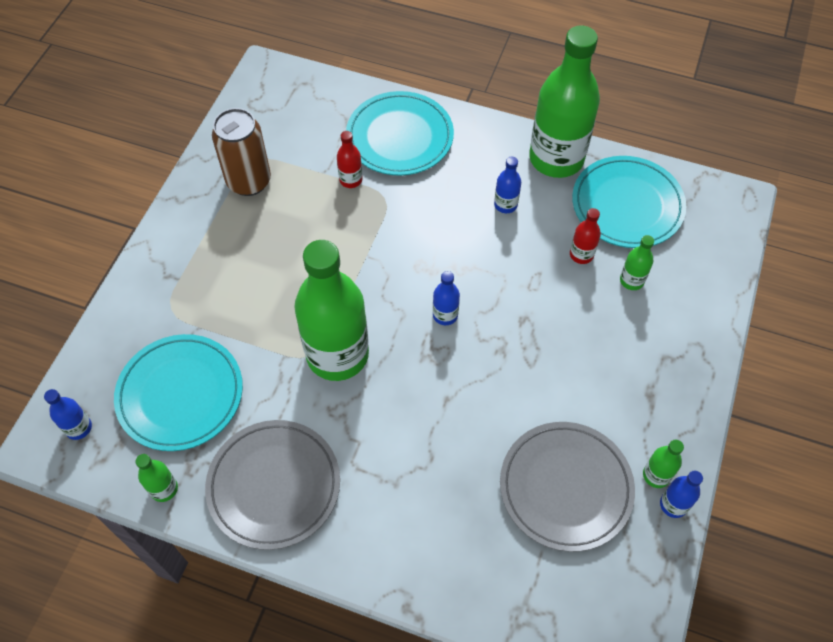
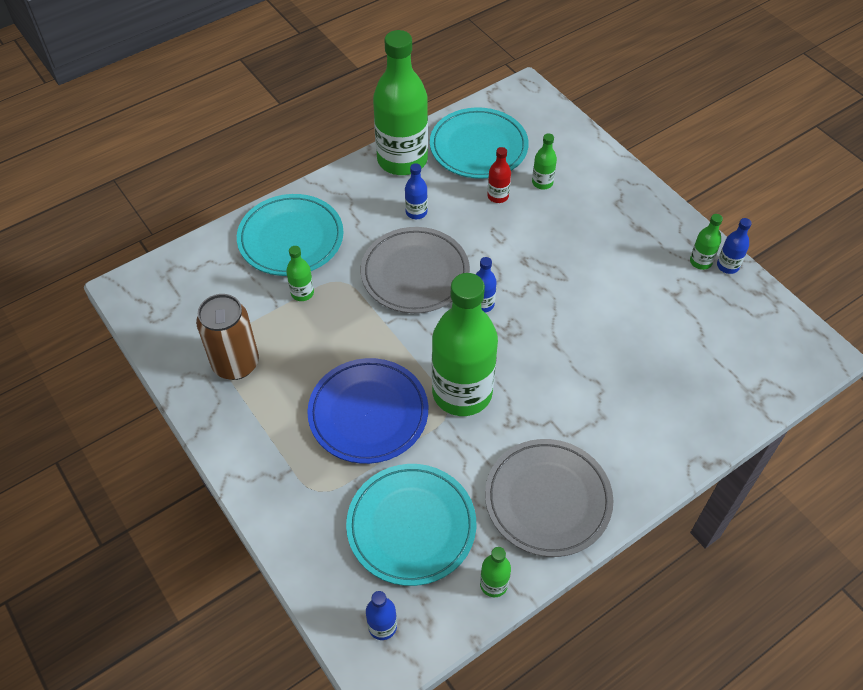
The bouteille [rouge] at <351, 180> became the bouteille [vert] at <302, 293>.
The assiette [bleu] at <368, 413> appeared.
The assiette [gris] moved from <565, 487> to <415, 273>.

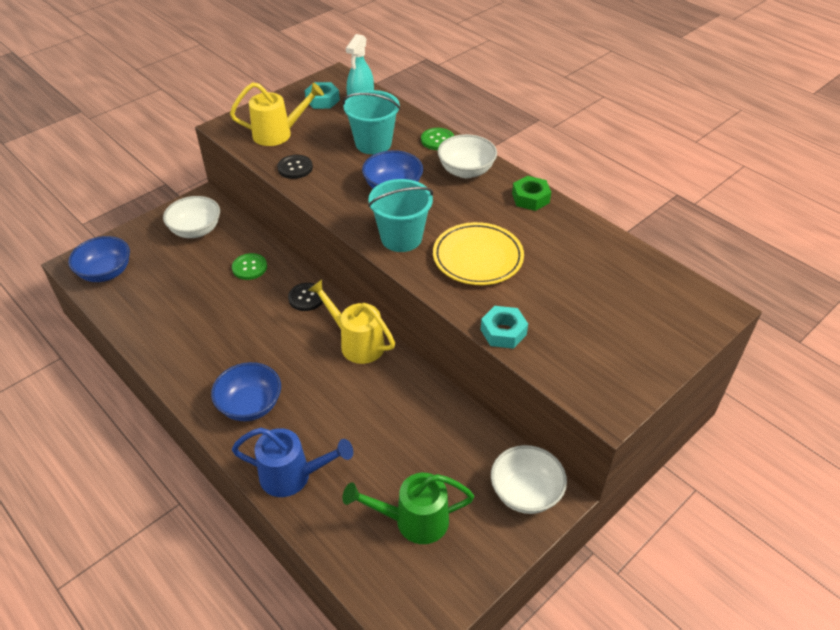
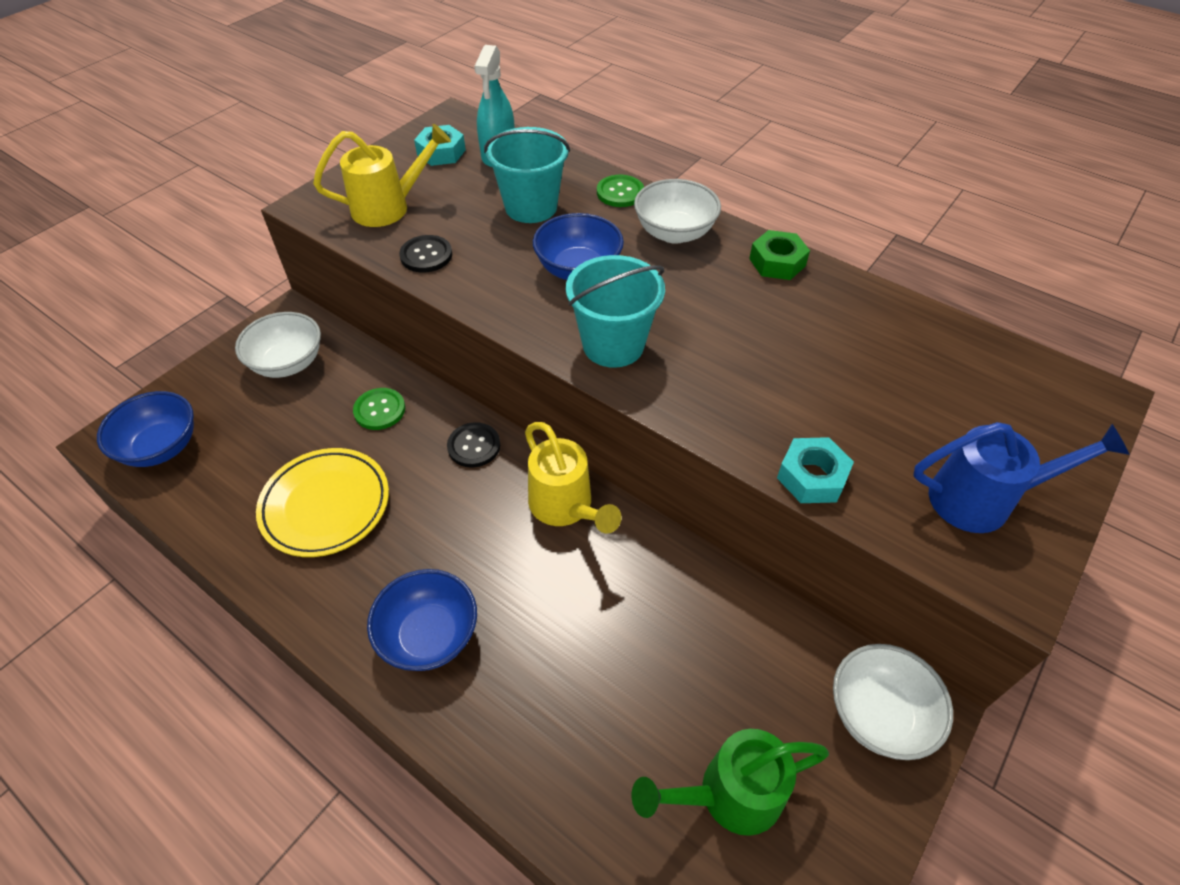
The assiette [jaune] moved from <477, 258> to <326, 505>.
The arrosoir [jaune] at <357, 343> turned 150 degrees counterclockwise.
The arrosoir [bleu] moved from <292, 476> to <982, 499>.

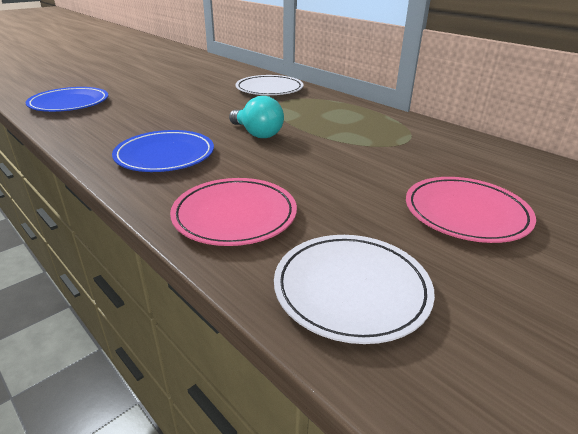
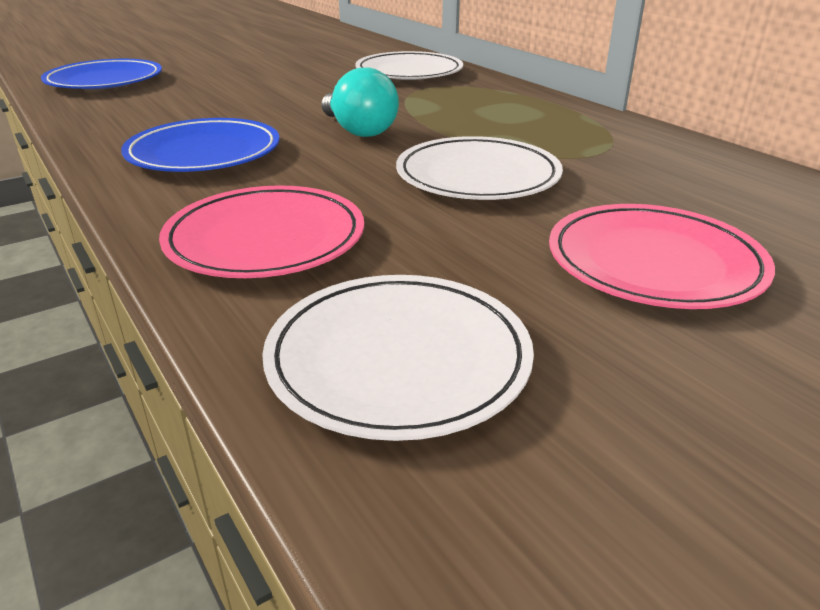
The assiette [blanc] at <477, 176> appeared.

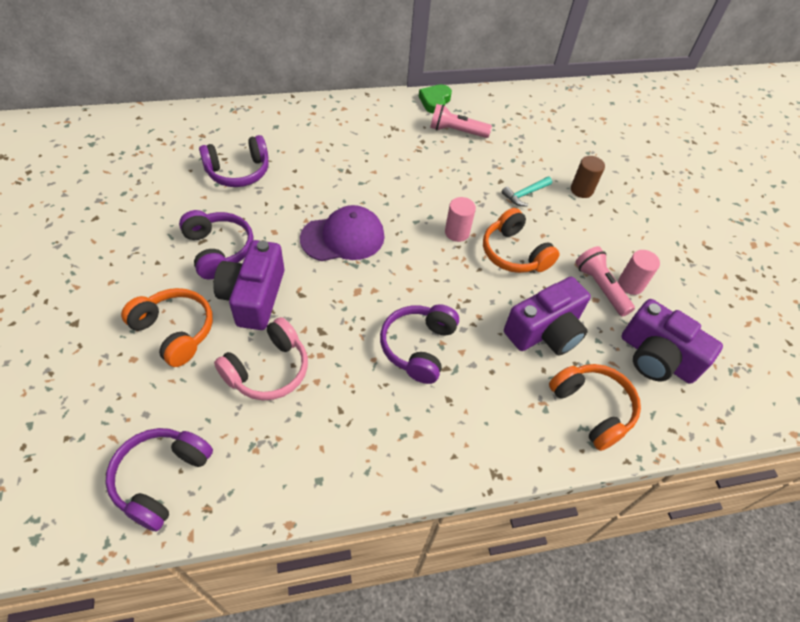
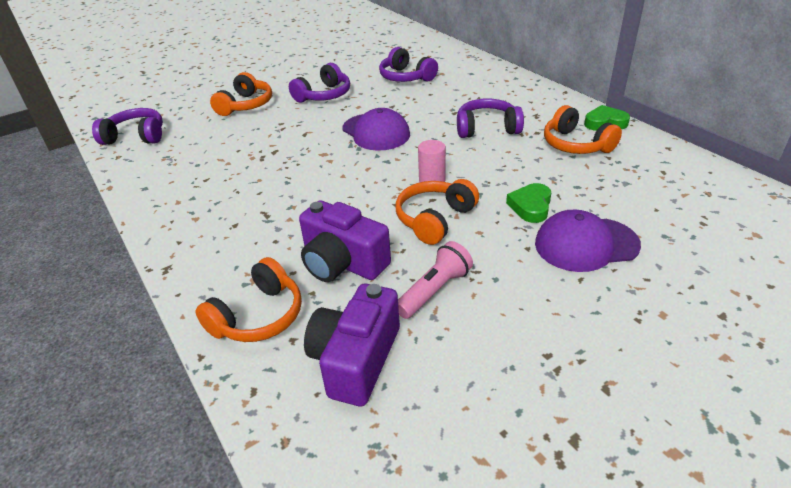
The casque audio [violet] moved from <418, 347> to <487, 128>.
The marteau [turquoise] at <525, 194> was replaced by the cœur [vert] at <530, 206>.
The cylindre [marron] at <581, 190> was replaced by the casquette [violet] at <586, 244>.
The lampe de poche [rose] at <456, 131> was replaced by the casque audio [orange] at <576, 144>.
The appareil photo [violet] at <254, 297> disappeared.
The casque audio [rose] at <268, 370> disappeared.
The cylindre [rose] at <630, 284> disappeared.

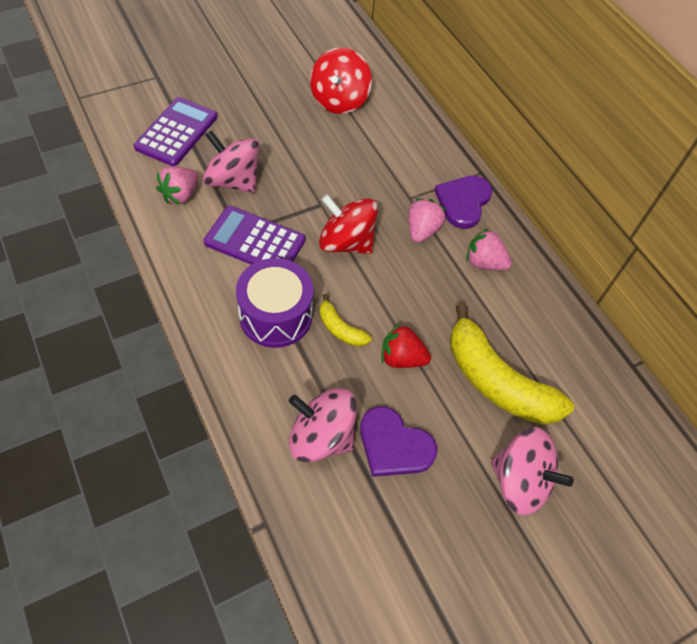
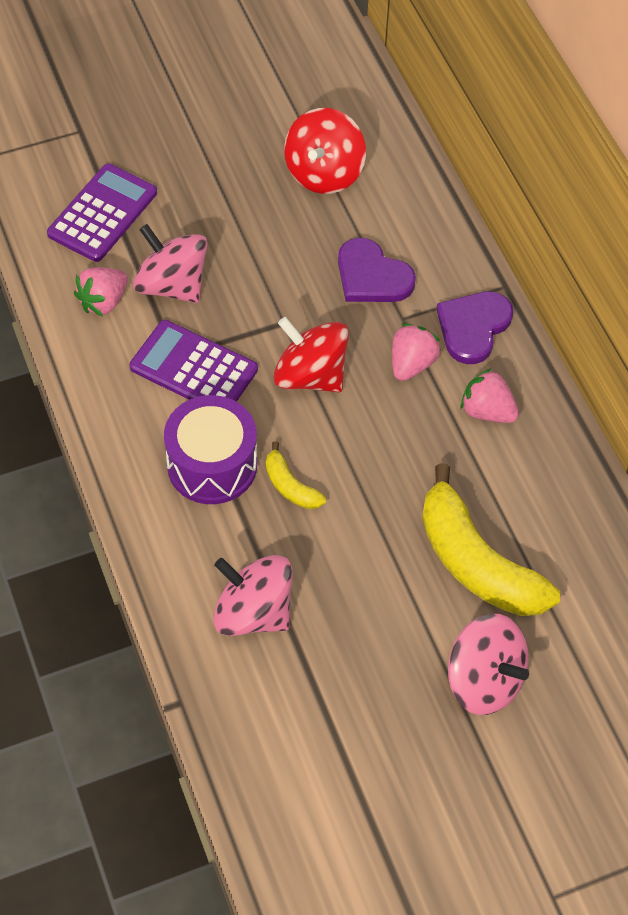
The cœur [violet] moved from <394, 445> to <372, 276>.
The fraise [rouge] at <401, 358> disappeared.

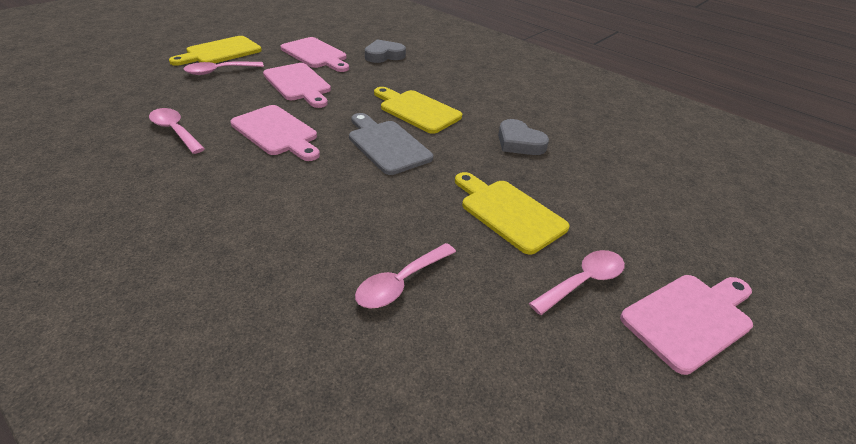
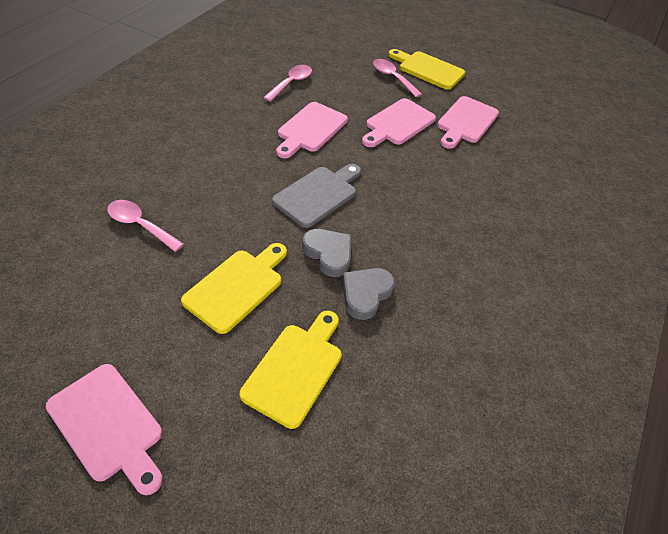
The planche à découper [jaune] moved from <417, 110> to <295, 369>.
The cœur [gris] moved from <384, 55> to <328, 254>.
The cuillère [rose] at <583, 281> disappeared.

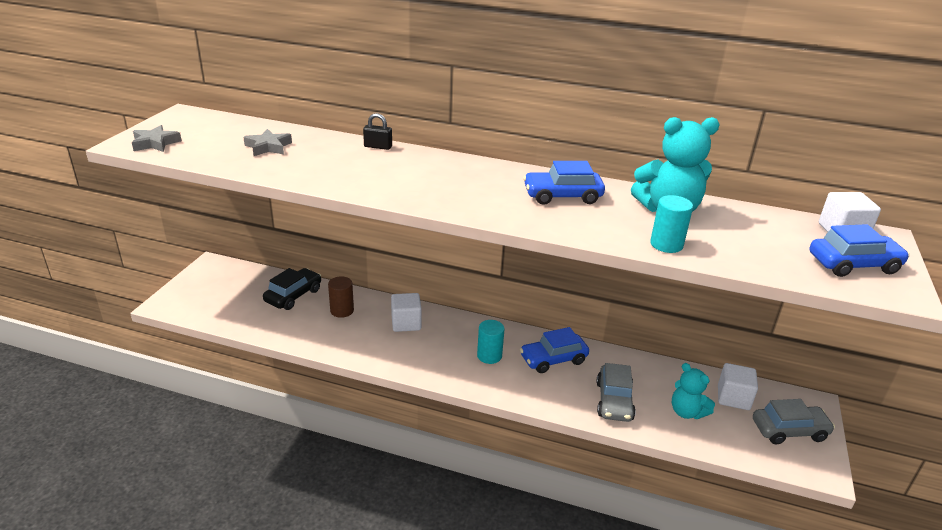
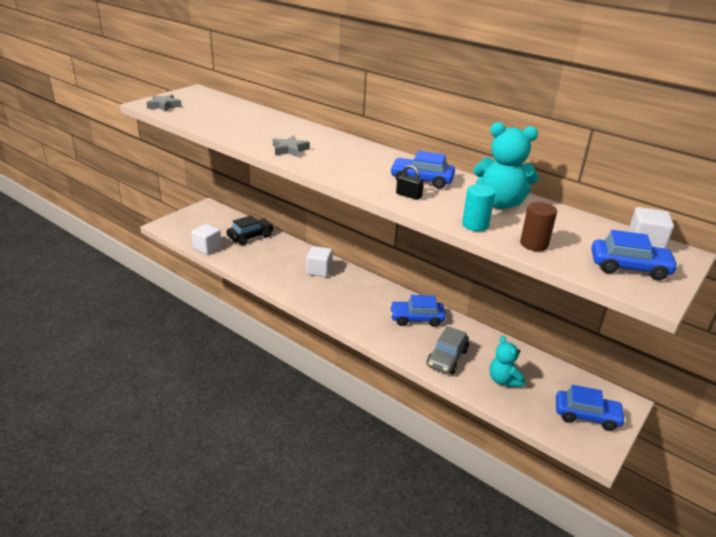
The cube [blanc] moved from <733, 398> to <207, 248>.
The étoile [gris] moved from <268, 147> to <290, 150>.
The cadenas [noir] moved from <378, 147> to <408, 195>.
The cylindre [marron] moved from <342, 310> to <534, 244>.
The voiture [gris] at <789, 430> became the voiture [bleu] at <586, 416>.
The cylindre [turquoise] at <489, 356> disappeared.

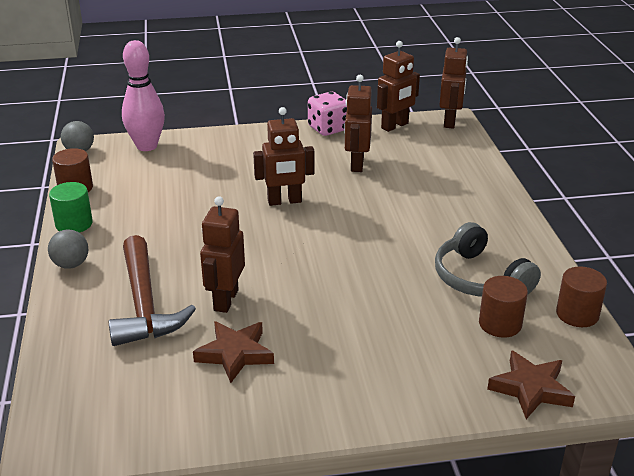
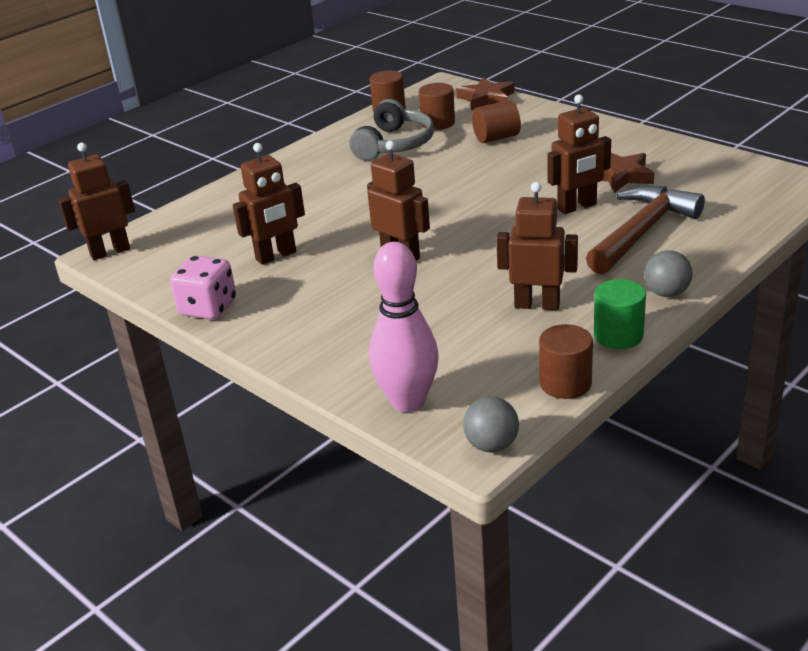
The cylindre [marron] at <496, 138> appeared.
The robot [marron] moved from <395, 126> to <537, 305>.

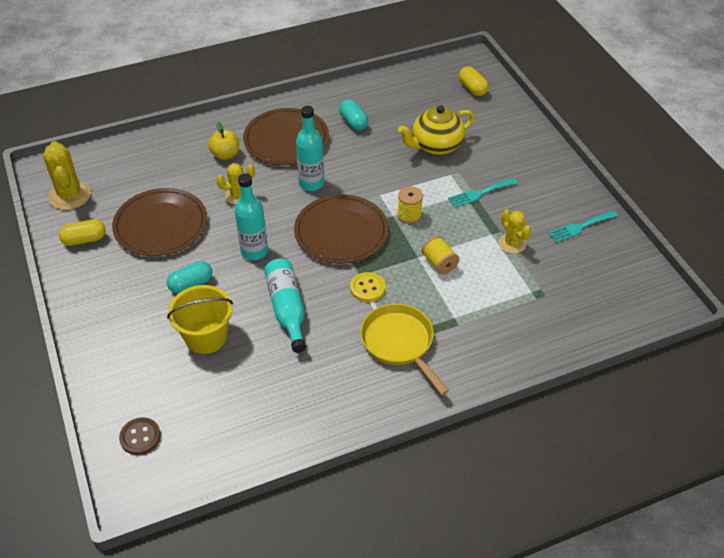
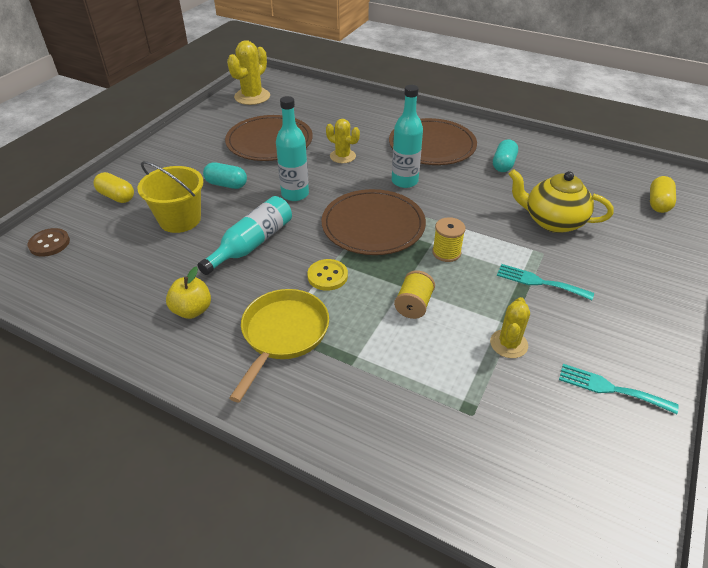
The gélule [jaune] moved from <84, 240> to <117, 196>.
The pomme [jaune] moved from <225, 154> to <192, 310>.

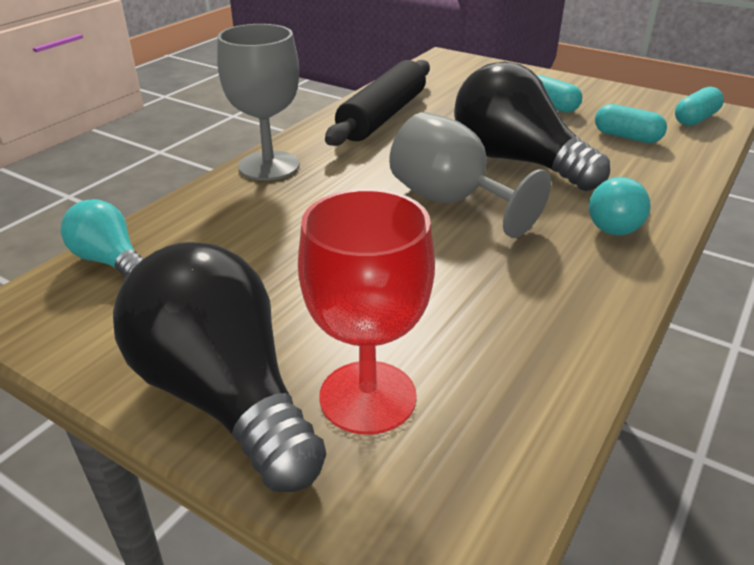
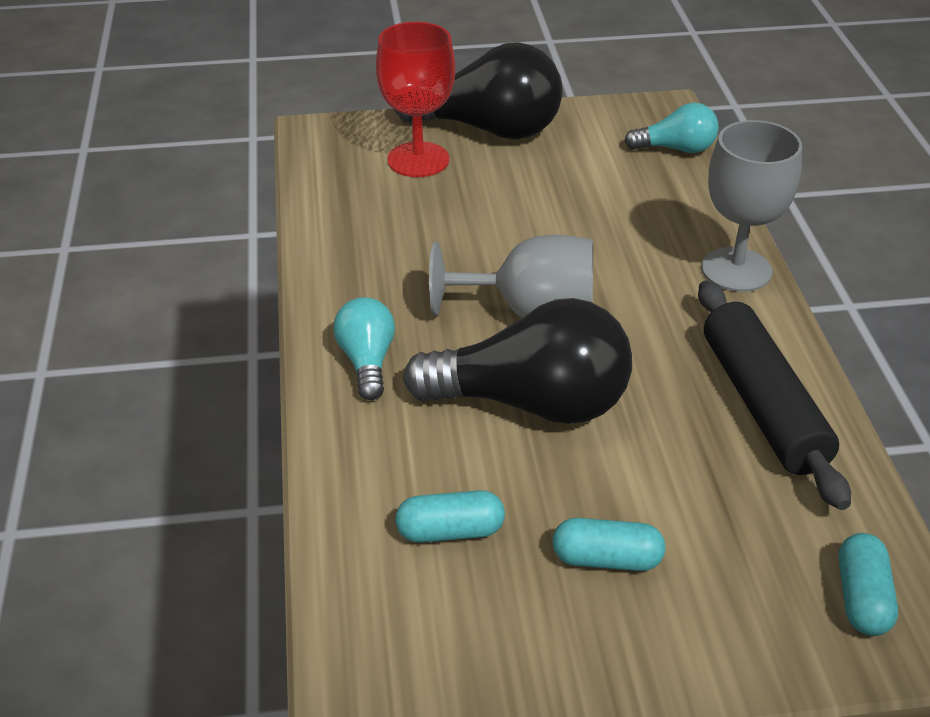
The gélule [turquoise] moved from <695, 119> to <862, 598>.

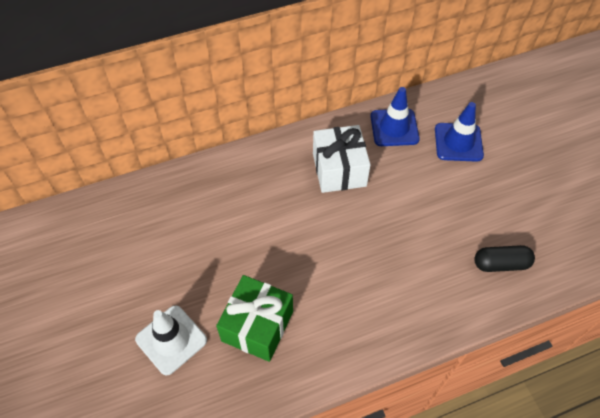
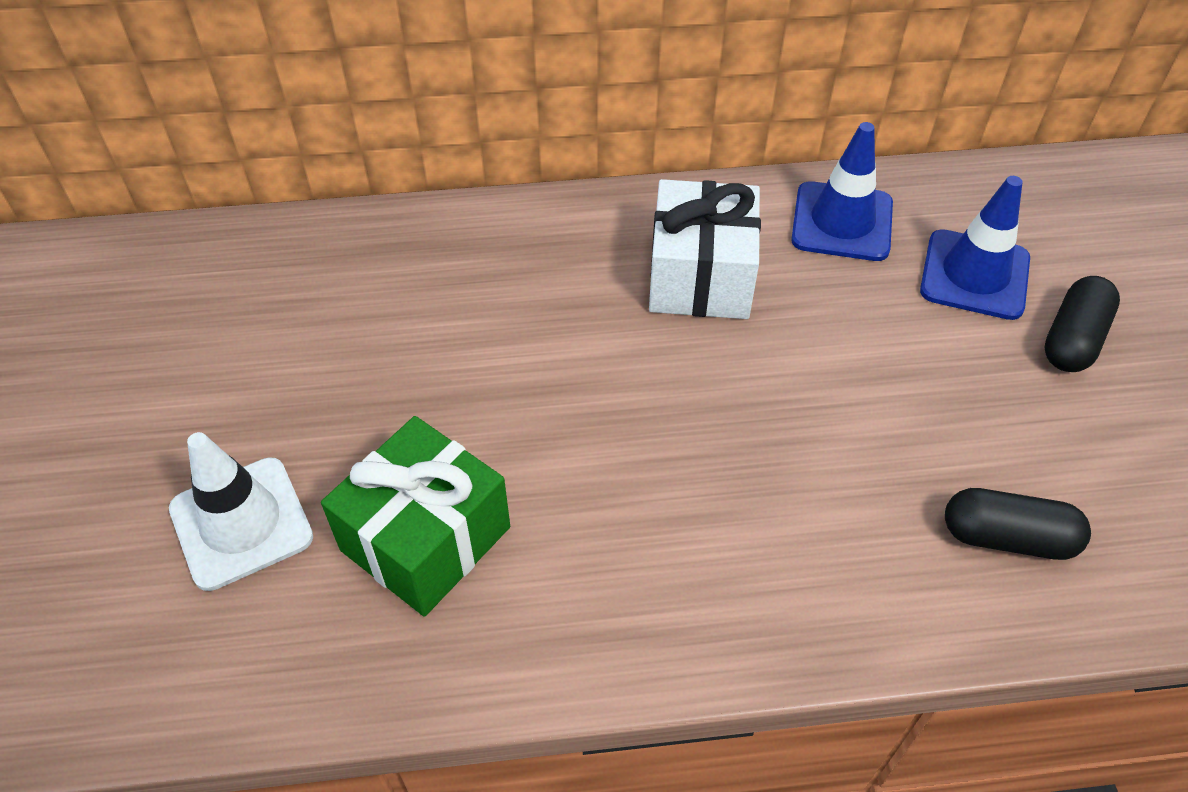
The gélule [noir] at <1073, 339> appeared.

